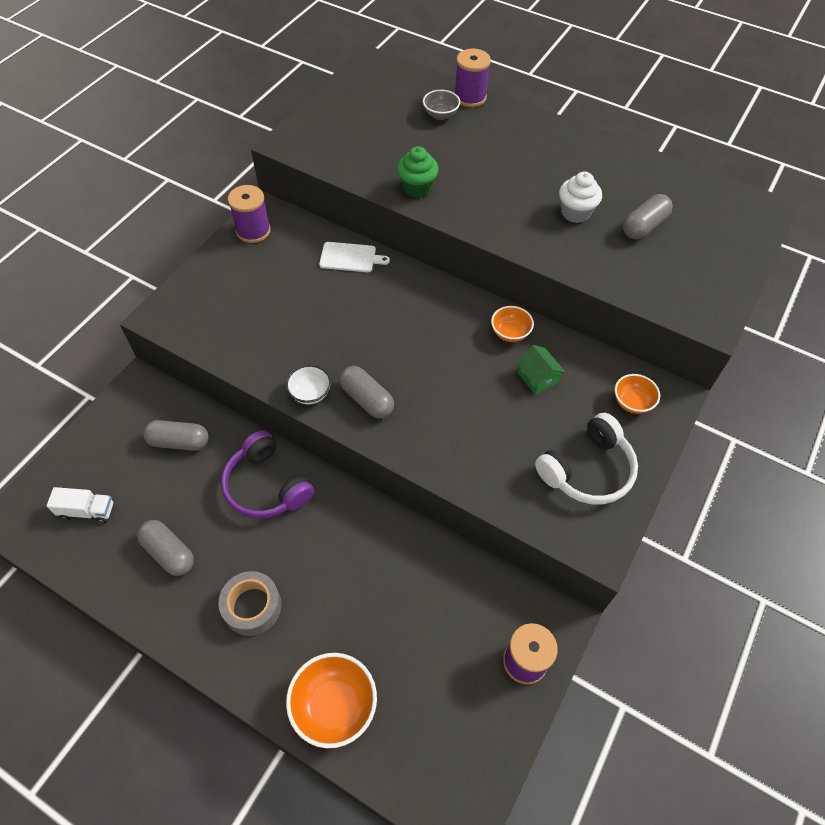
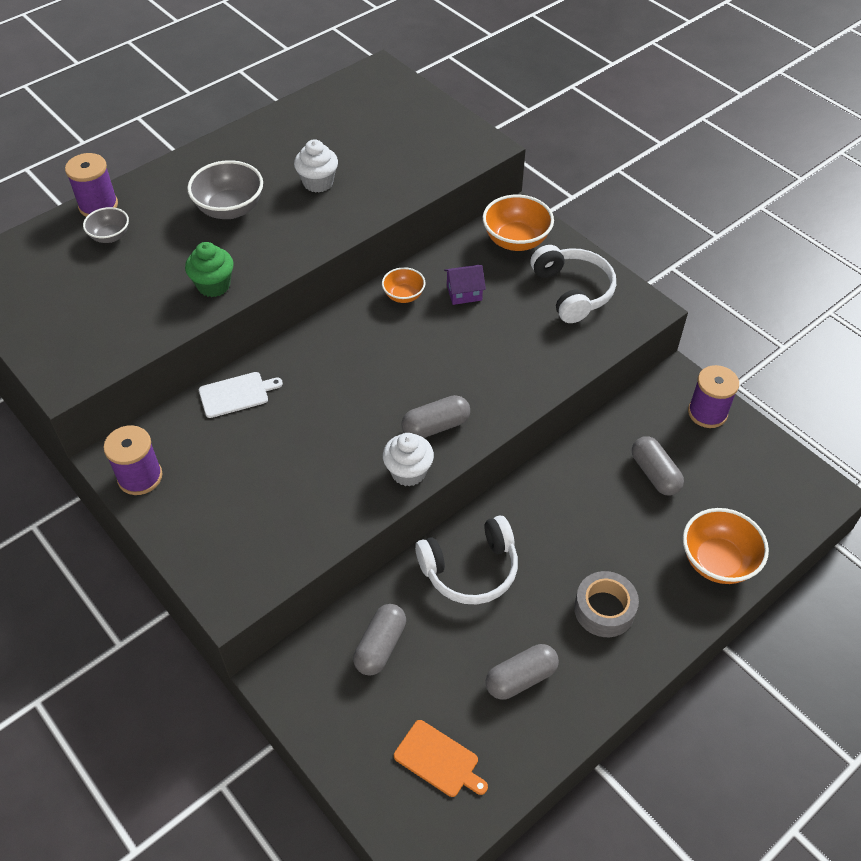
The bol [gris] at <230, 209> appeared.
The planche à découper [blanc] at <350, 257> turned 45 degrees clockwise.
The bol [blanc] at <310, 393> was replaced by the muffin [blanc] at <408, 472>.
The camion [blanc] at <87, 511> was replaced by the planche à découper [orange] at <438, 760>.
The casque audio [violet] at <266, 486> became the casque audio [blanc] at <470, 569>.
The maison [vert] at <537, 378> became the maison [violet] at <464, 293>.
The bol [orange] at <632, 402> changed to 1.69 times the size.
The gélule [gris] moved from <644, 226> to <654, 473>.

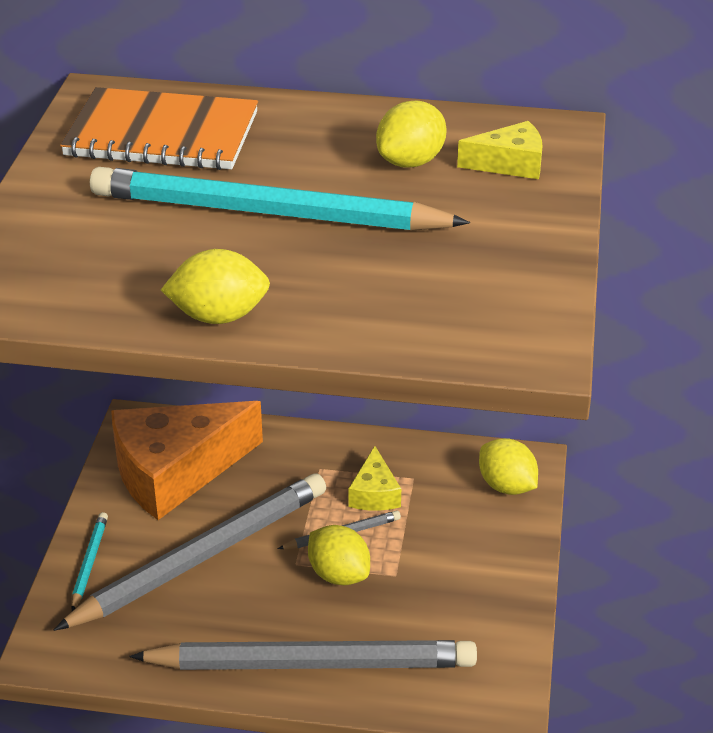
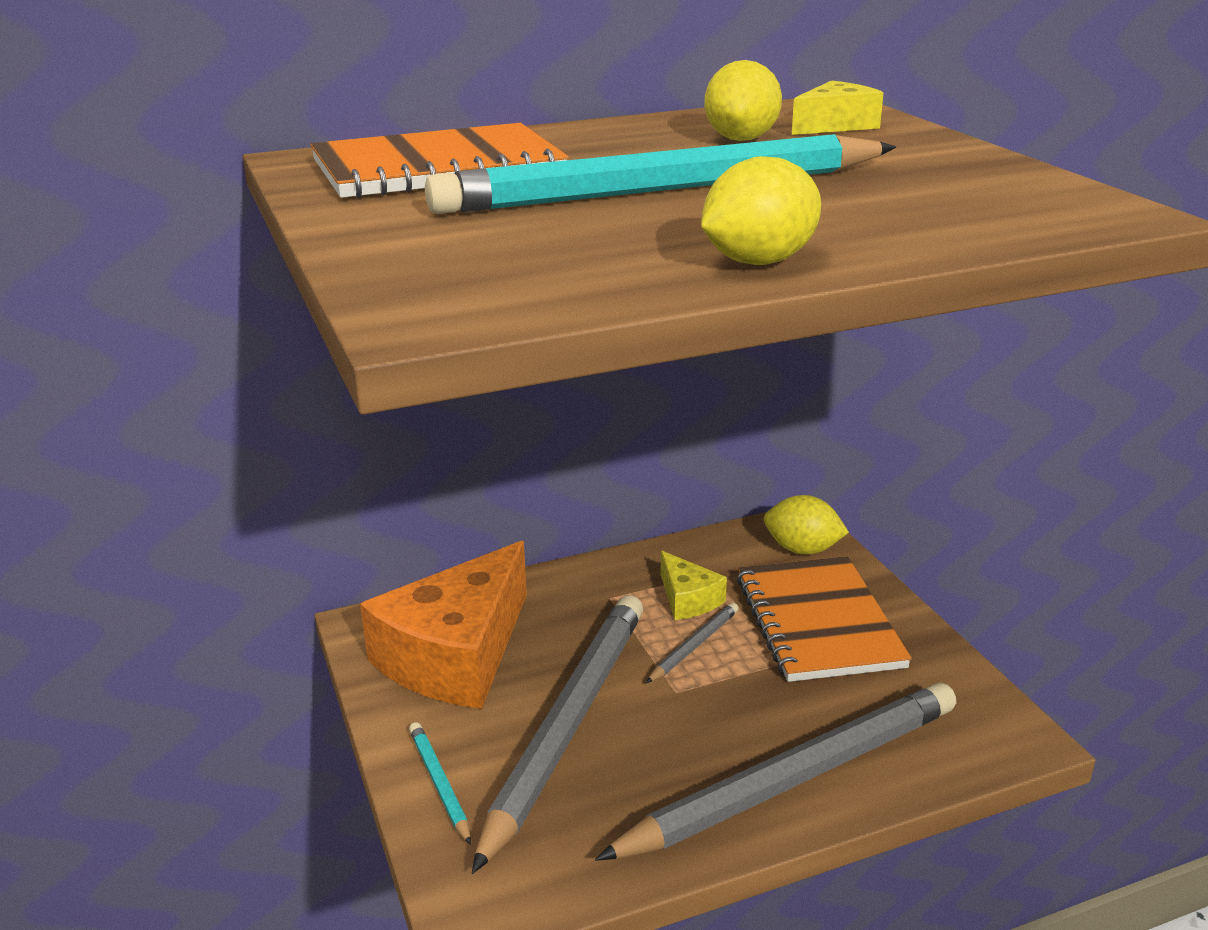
The carnet [orange] at <818, 622> appeared.
The citron [jaune] at <339, 574> disappeared.

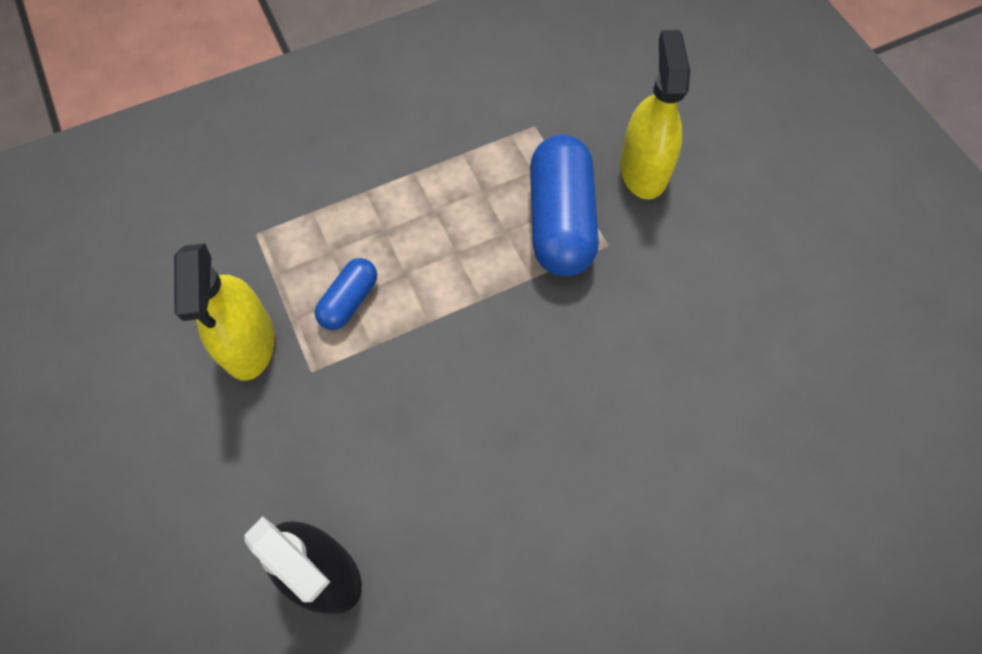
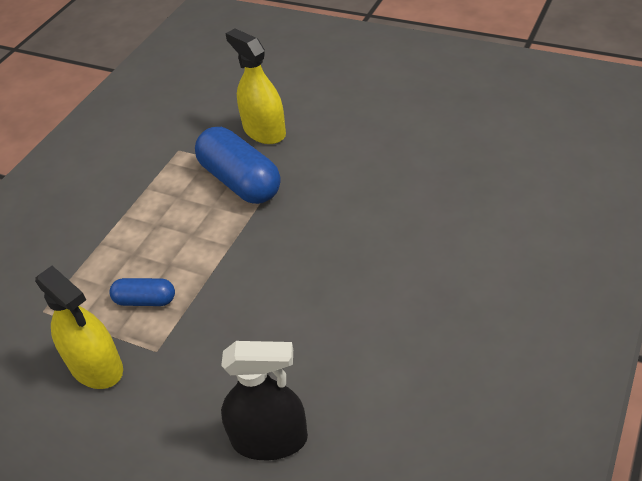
The gélule [bleu] at <349, 301> turned 75 degrees counterclockwise.

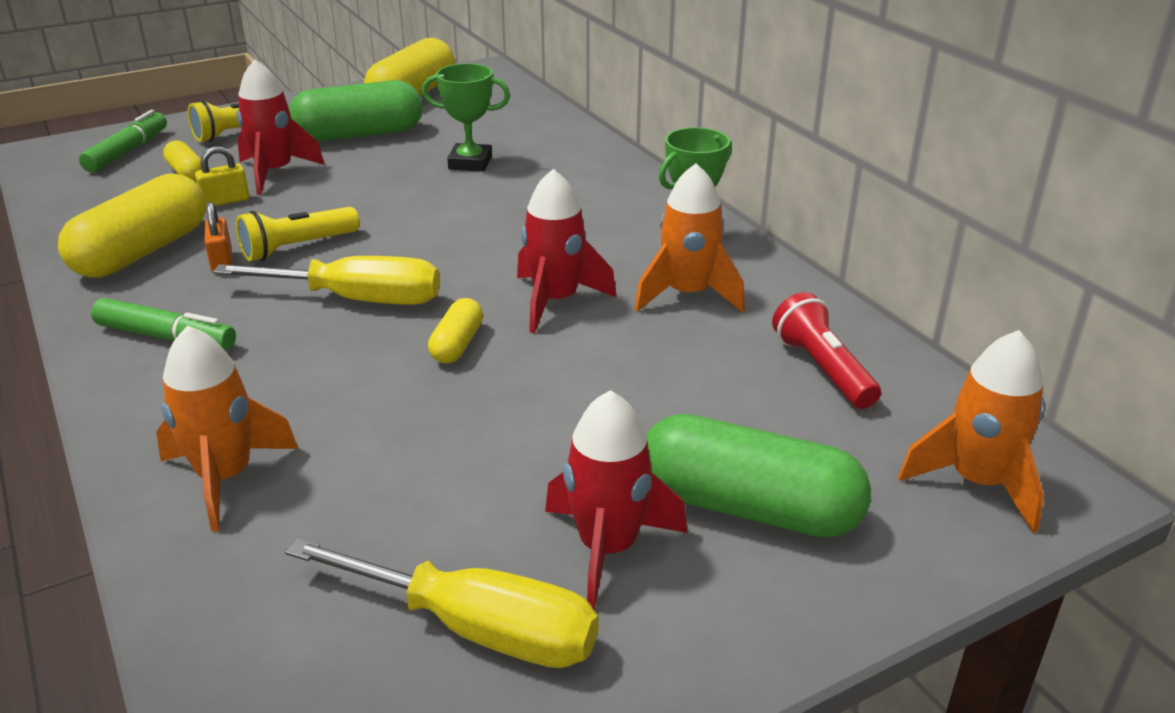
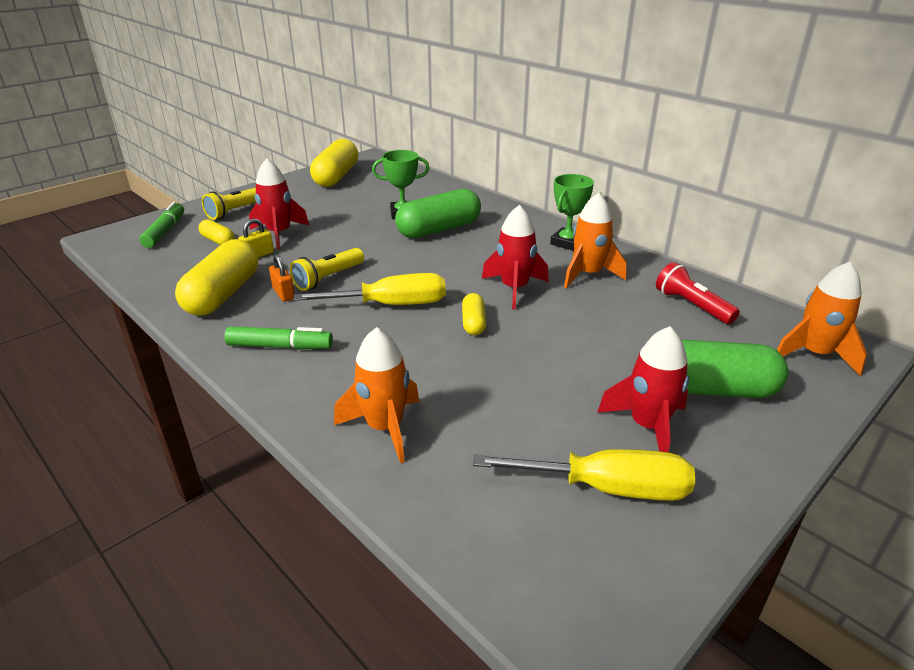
The gélule [vert] moved from <359, 135> to <439, 229>.

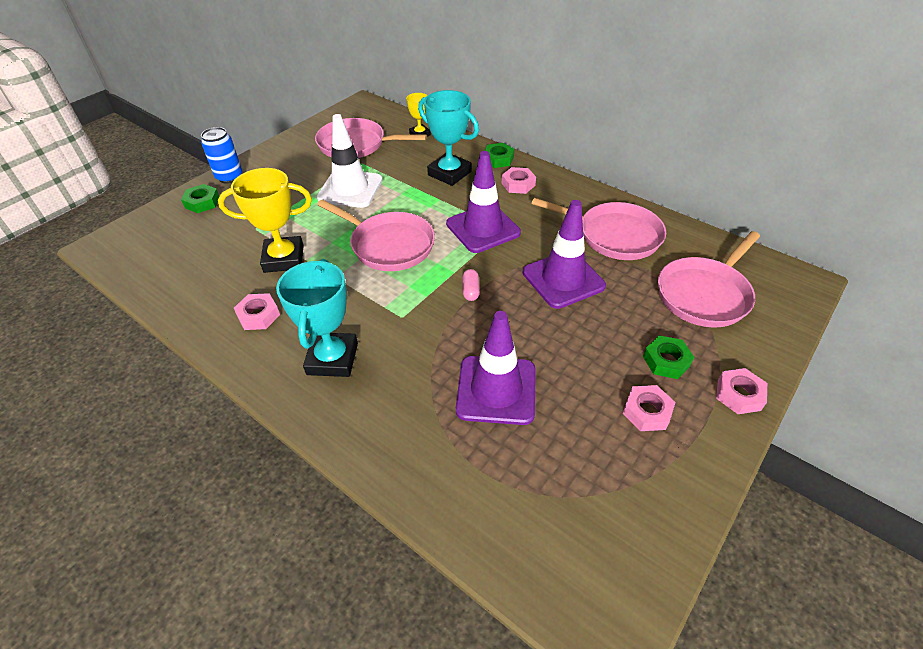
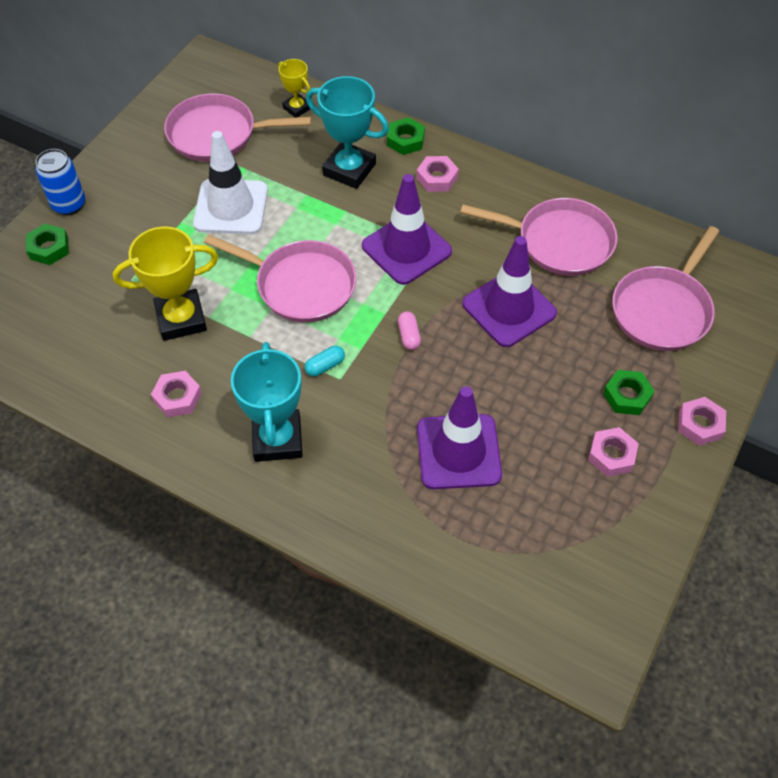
The gélule [turquoise] at <325, 366> appeared.

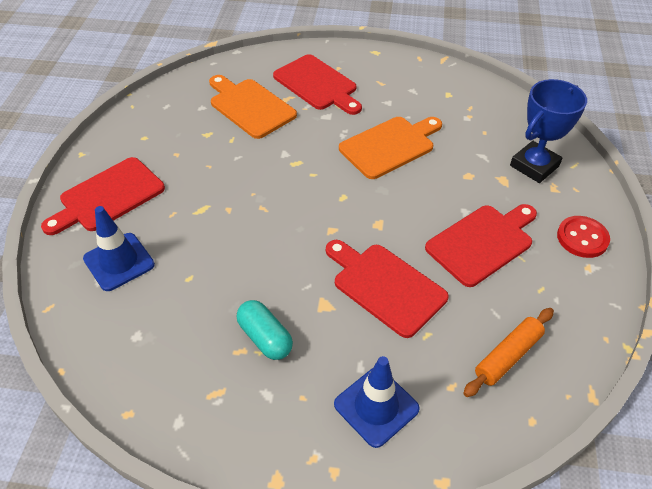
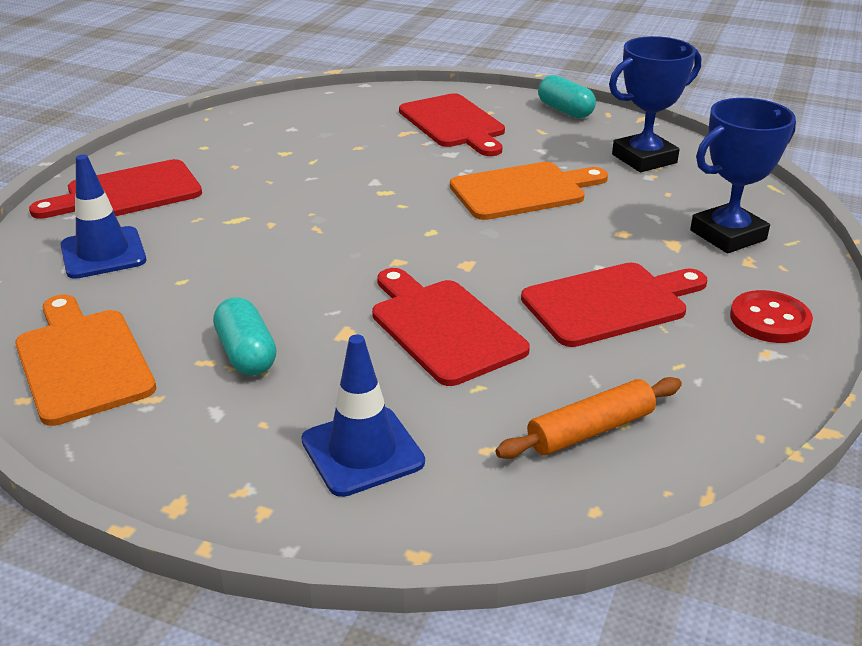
The planche à découper [orange] moved from <250, 107> to <82, 361>.
The gélule [turquoise] at <565, 111> appeared.
The trophée [bleu] at <644, 159> appeared.

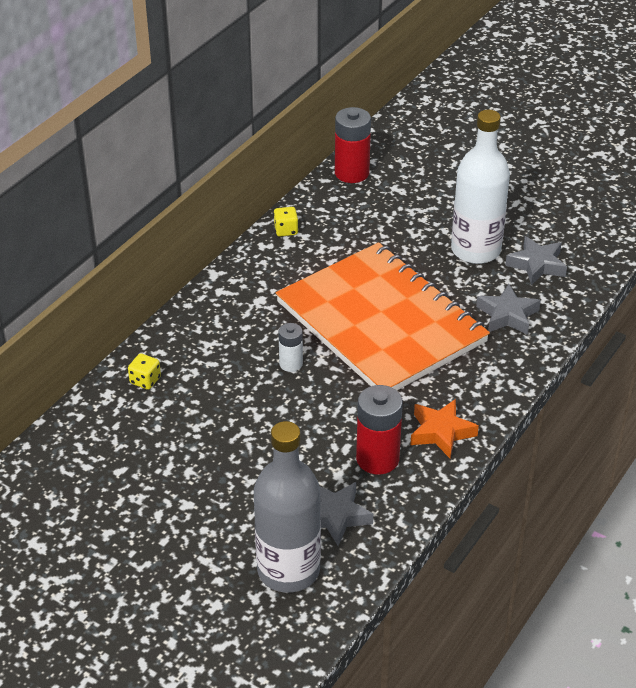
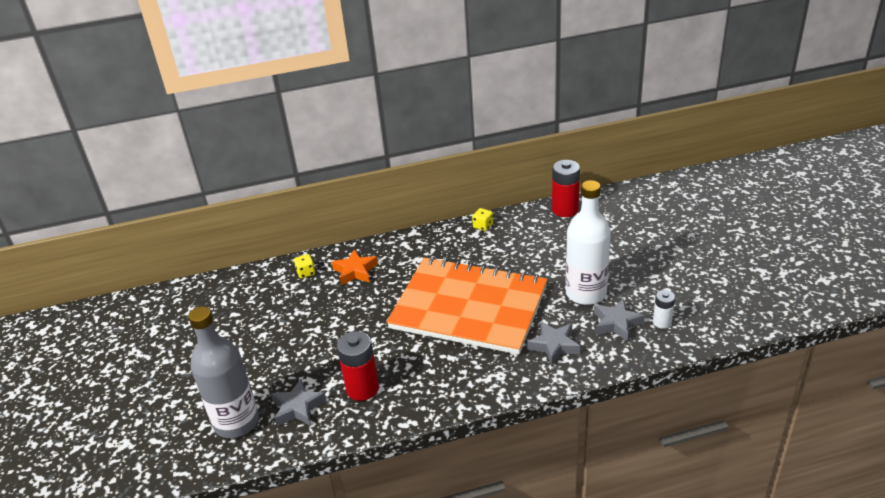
The étoile [orange] moved from <441, 432> to <355, 271>.
The carnet [orange] at <381, 322> turned 75 degrees counterclockwise.
The pile [blanc] moved from <291, 364> to <662, 322>.

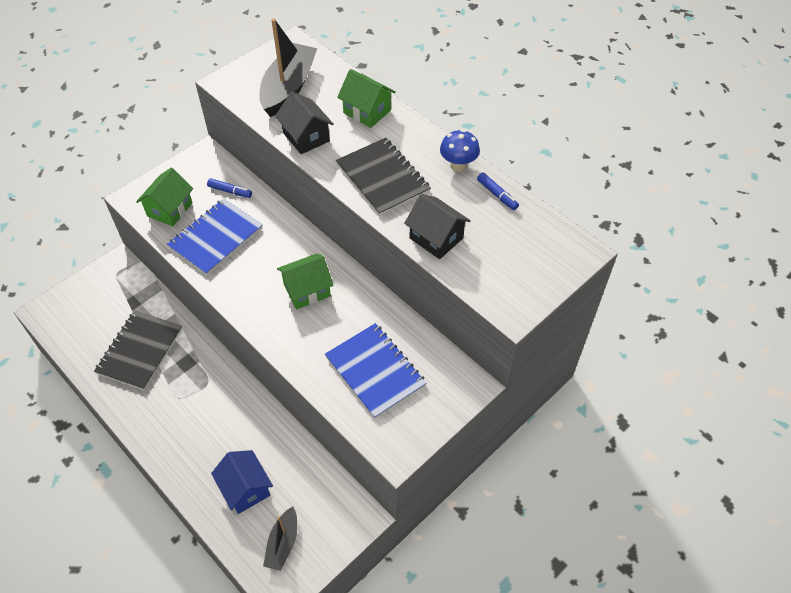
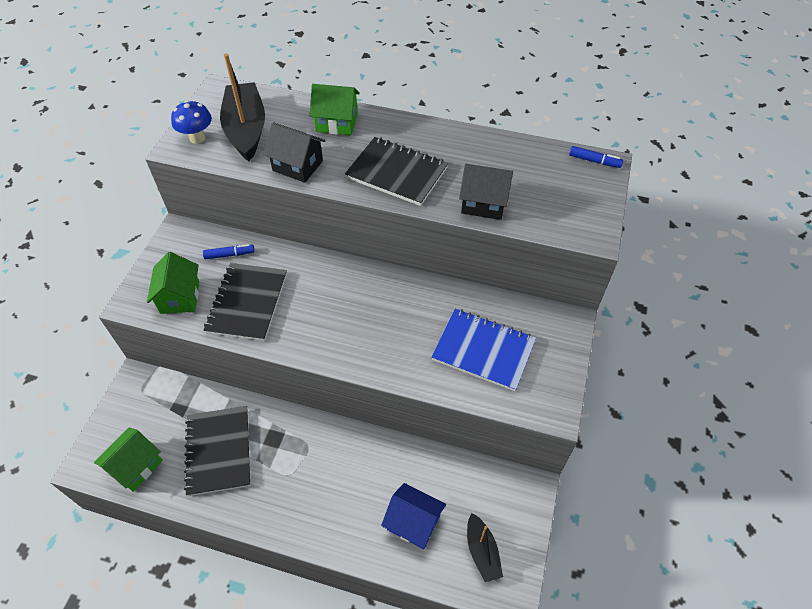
The maison [vert] moved from <307, 290> to <136, 466>.
The champignon [bleu] moved from <458, 165> to <197, 138>.
The carnet [bleu] at <216, 238> became the carnet [noir] at <247, 303>.
The feutre [bleu] moved from <497, 195> to <594, 161>.

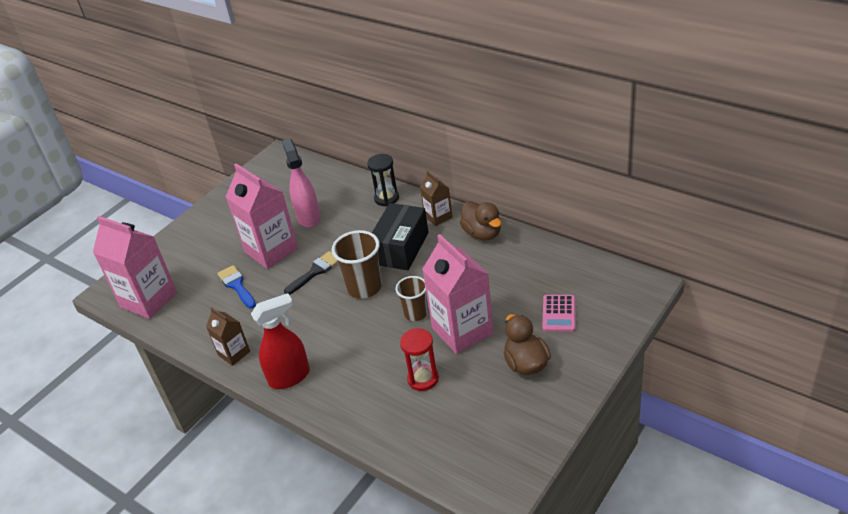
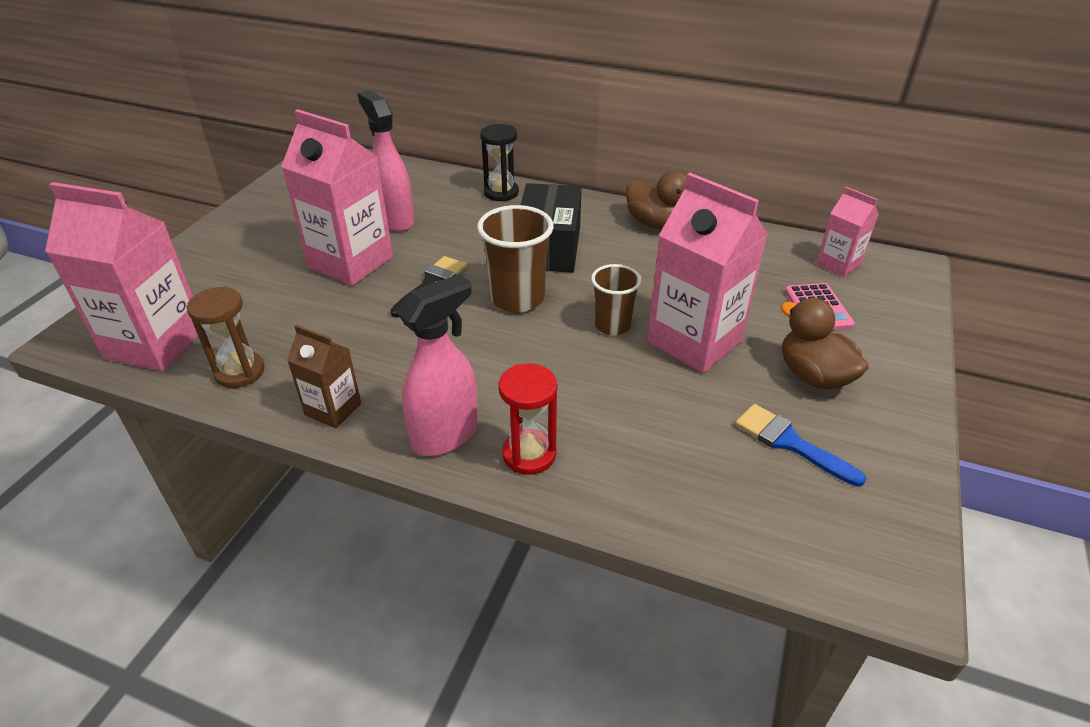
The sablier [marron] at <240, 372> appeared.
The vaporisateur [rouge] at <290, 377> became the vaporisateur [rose] at <446, 435>.
The sablier [rouge] moved from <423, 379> to <529, 454>.
The pinceau [bleu] moved from <237, 285> to <790, 443>.
The brique de lait [rose] at <838, 264> appeared.
The brique de lait [marron] at <438, 217> disappeared.

